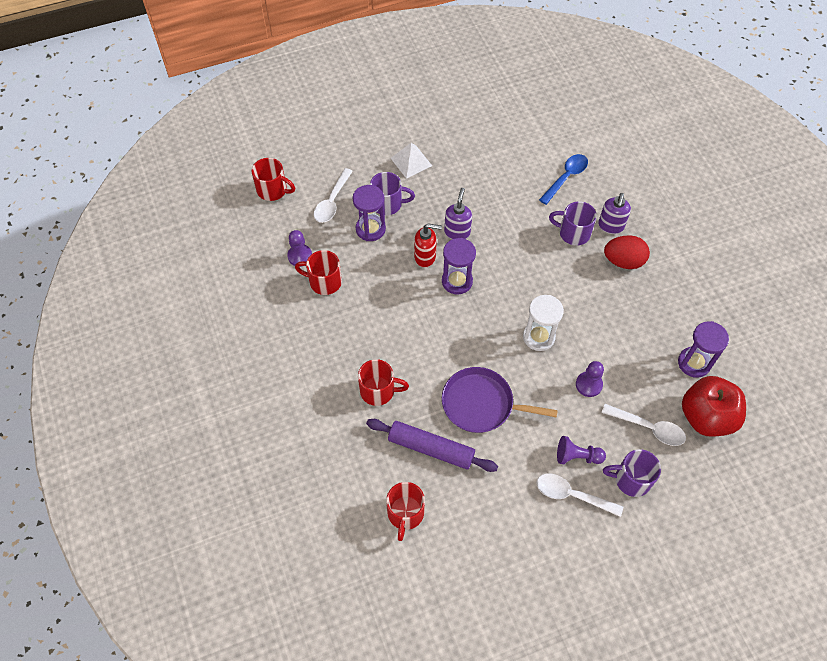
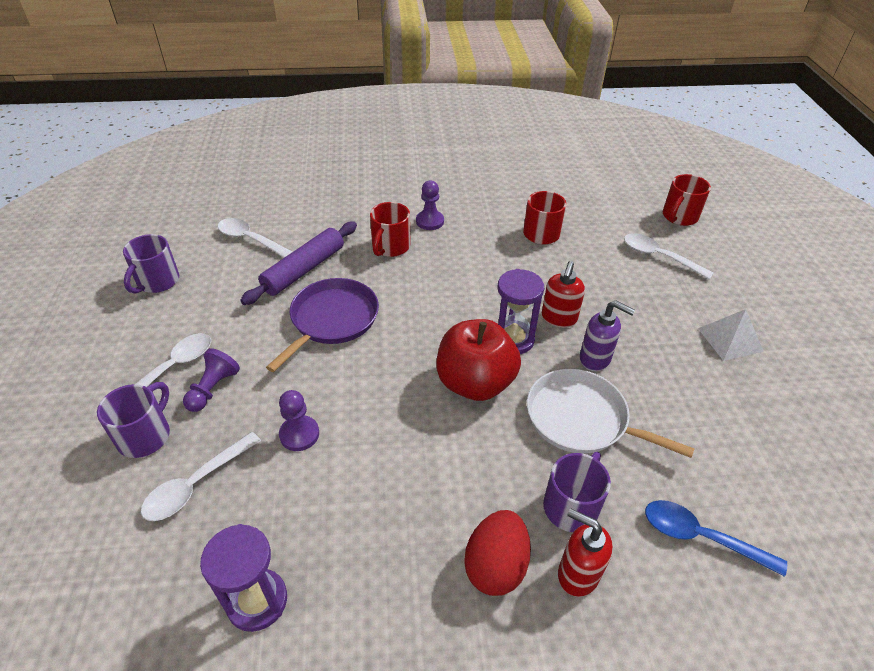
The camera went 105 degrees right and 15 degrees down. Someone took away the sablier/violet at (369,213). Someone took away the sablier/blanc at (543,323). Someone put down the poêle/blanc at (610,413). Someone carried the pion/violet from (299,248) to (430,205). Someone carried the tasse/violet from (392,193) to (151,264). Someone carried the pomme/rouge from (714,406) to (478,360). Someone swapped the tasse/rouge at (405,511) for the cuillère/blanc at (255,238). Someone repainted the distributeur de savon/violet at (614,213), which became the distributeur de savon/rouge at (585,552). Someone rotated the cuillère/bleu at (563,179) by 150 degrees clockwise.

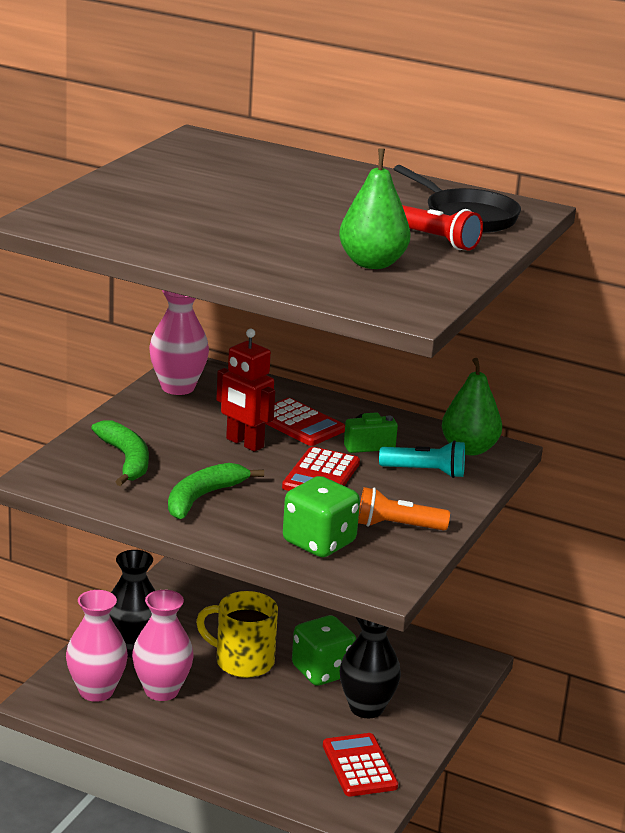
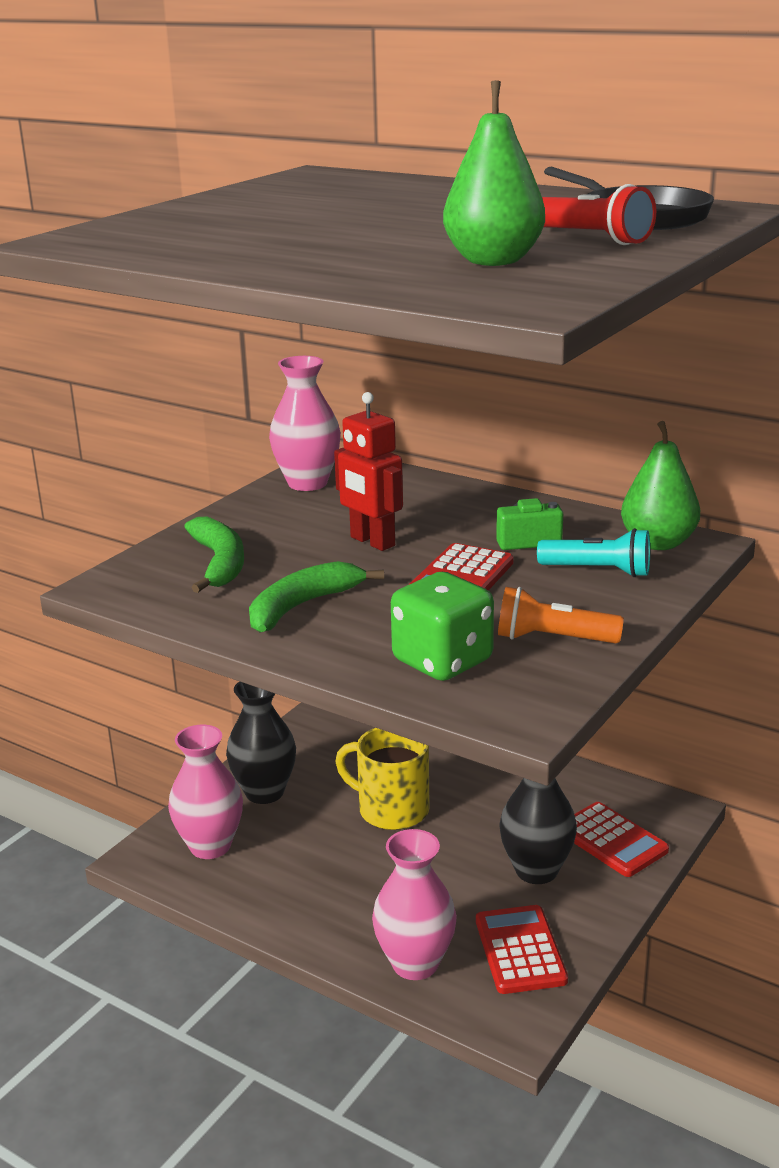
The camera went 10 degrees right and 0 degrees up. Someone took away the dé/vert at (324,650). Someone carried the vase/rose from (163,645) to (414,904). Someone carried the calculatrice/rouge from (305,422) to (621,839).

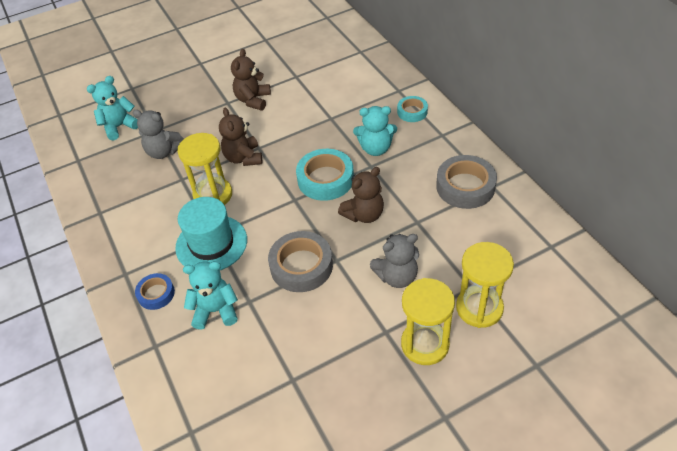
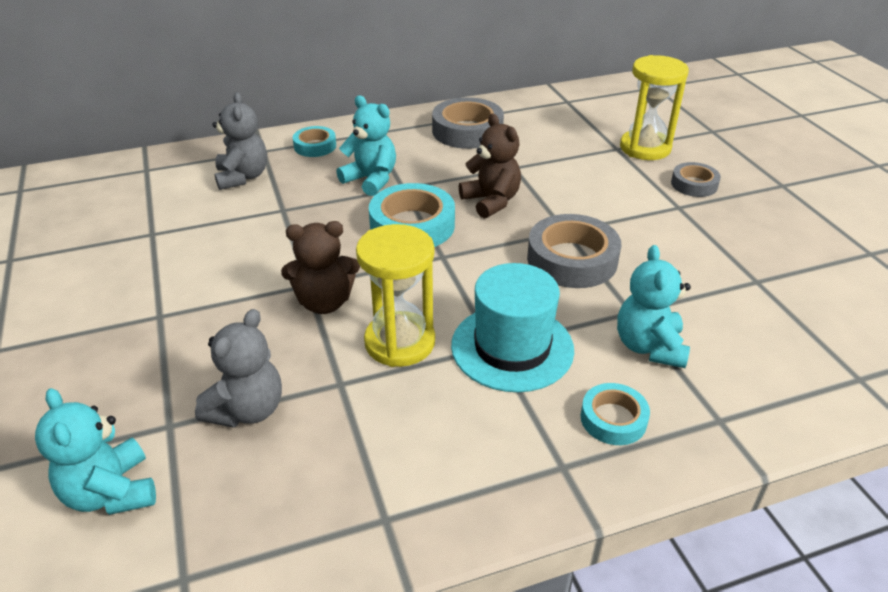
The camera went 85 degrees left and 10 degrees down. Someone took away the ours en peluche/marron at (251,80). Someone carried the ours en peluche/gris from (394,261) to (239,141). Someone swapped the sablier/jaune at (428,321) for the ruban adhésif/gris at (696,179). Someone repainted the ruban adhésif/bleu at (155,291), which became the ruban adhésif/turquoise at (615,414). Someone rotated the ours en peluche/turquoise at (375,131) by 60 degrees counterclockwise.

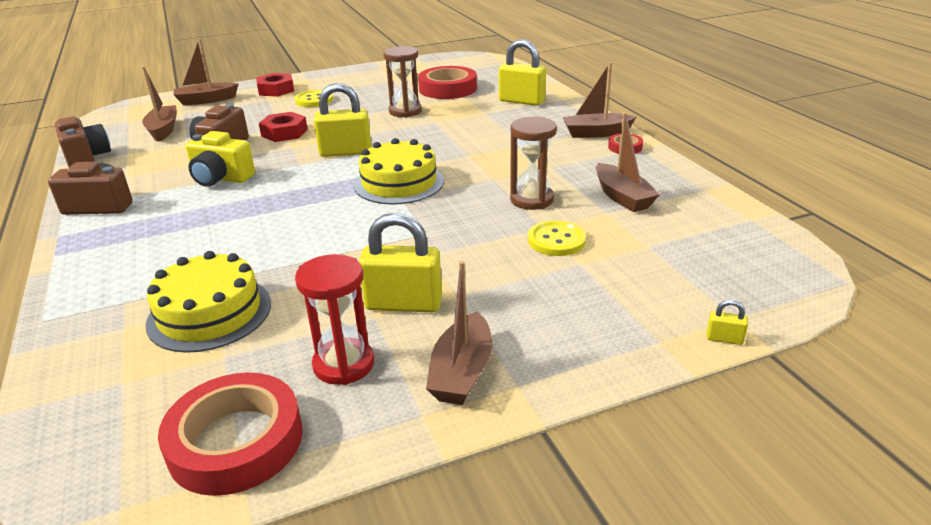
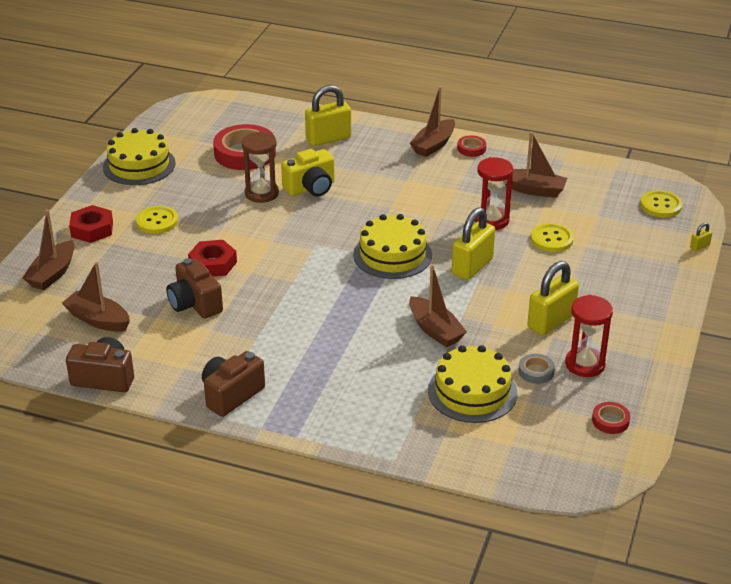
The camera went 50 degrees left and 5 degrees up. Someone put down the gâteau/jaune at (139,156). Someone put down the ruban adhésif/gris at (536,369). Someone put down the bouton/jaune at (661,204). Someone carried the appareil photo/jaune from (220,159) to (308,173). Someone carried the cadenas/jaune from (342,120) to (473,243). Someone carried the bateau/marron from (459,333) to (438,305). Someone repainted the sablier/marron at (533,163), which became the sablier/rouge at (494,193). Someone scaled the ruban adhésif/rouge at (230,434) by 0.47.

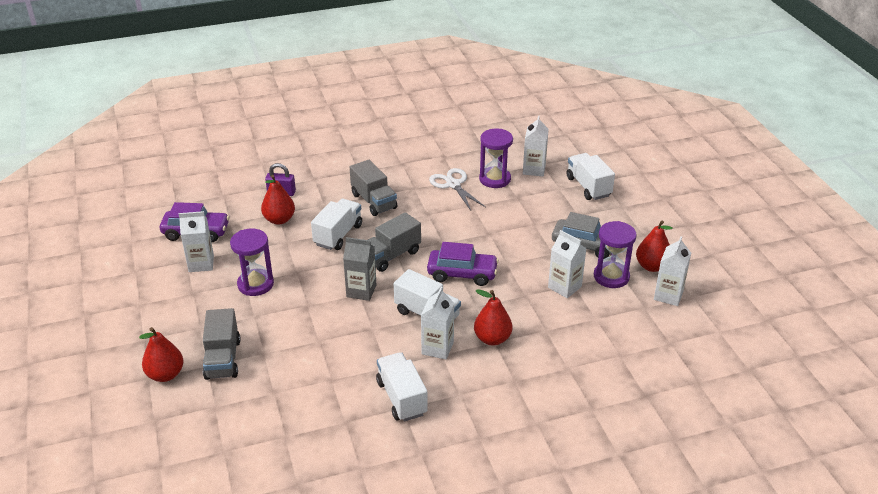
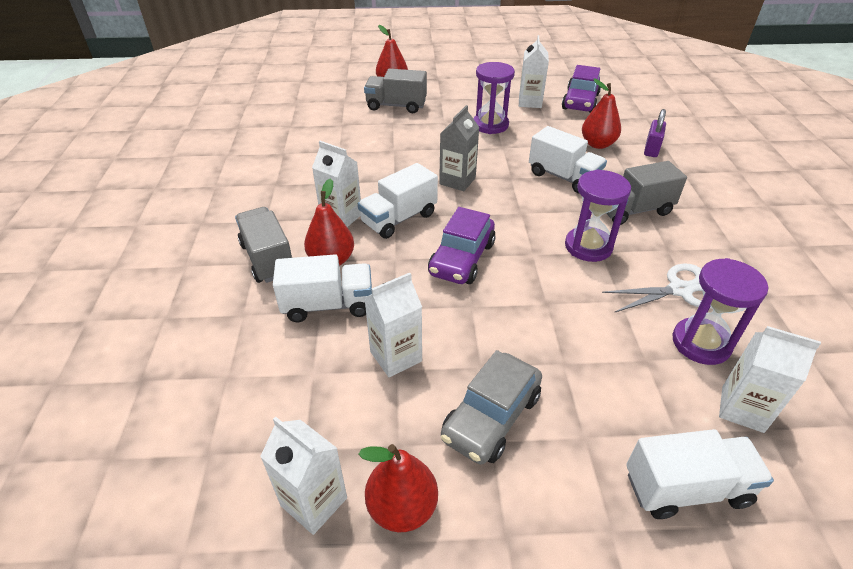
The camera went 105 degrees right and 5 degrees up. Someone carried the camion/gris from (394,242) to (263,245). Someone carried the camion/blanc from (402,387) to (322,288). Someone carried the sablier/violet from (615,254) to (598,216).

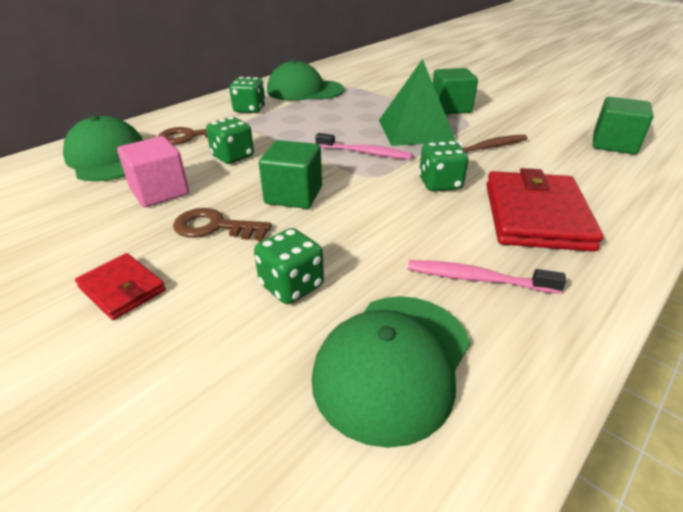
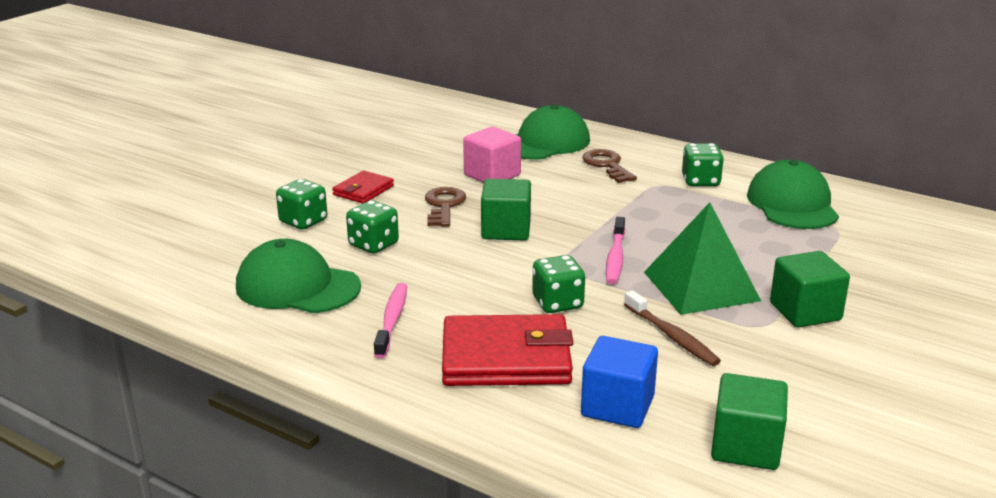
The camera went 80 degrees right and 10 degrees down. Someone put down the cube/bleu at (619,382). Someone carried the dé/vert from (230,140) to (301,204).

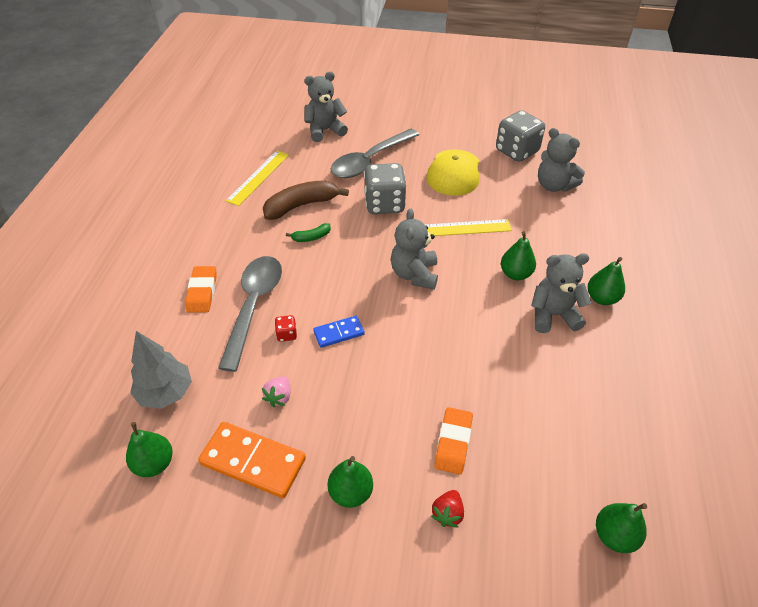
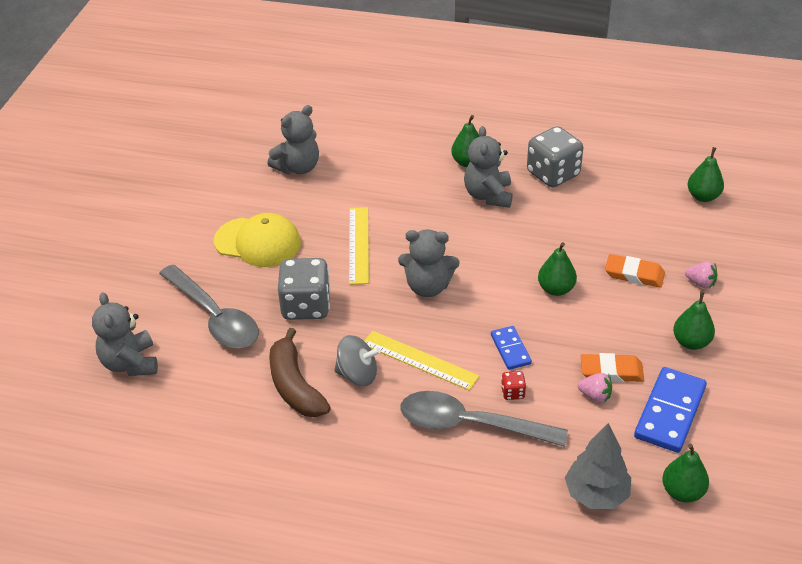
The camera went 85 degrees left and 5 degrees down. Someone carried the gomme/orange from (201,289) to (612,367). Someone carried the règle/jaune from (257,178) to (421,360). Someone carried the dé/gris from (520,136) to (555,157). Someone carried the poire/vert from (518,255) to (557,269). Someone swapped the banane/vert at (308,232) for the toupie/gris at (357,360). Someone repainted the domino/orange at (252,460), which became the domino/bleu at (670,410). Someone repainted the fraise/rouge at (447,509), which became the fraise/rose at (701,274).

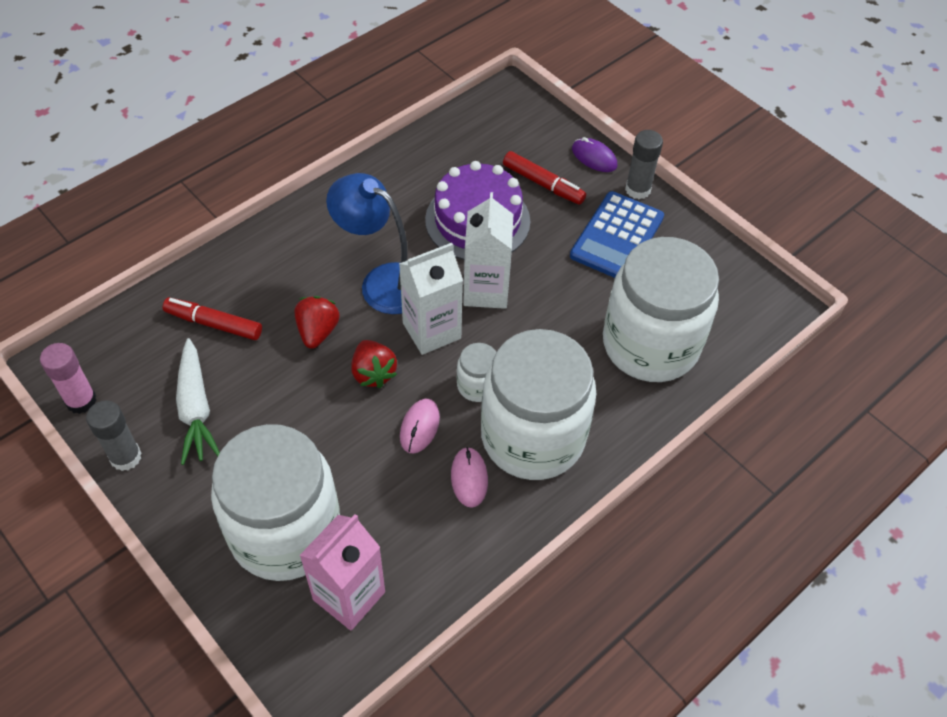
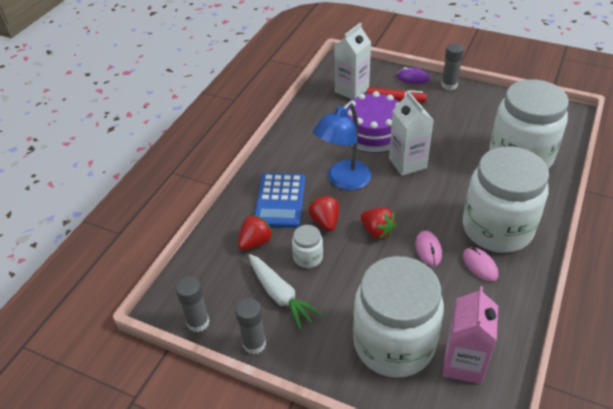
The camera went 20 degrees left and 10 degrees down. Someone carried the brique de lait/blanc from (431,299) to (353,61). Someone carried the bocal/blanc from (476,372) to (307,246). Someone carried the calculatrice/bleu from (617,234) to (279,200). Someone swapped the feutre/rouge at (212,318) for the fraise/rouge at (255,232). Someone repainted the bâton de colle/rose at (68,378), which became the bâton de colle/gris at (193,304). Someone rotated the lampe/bleu at (366,243) by 60 degrees counterclockwise.

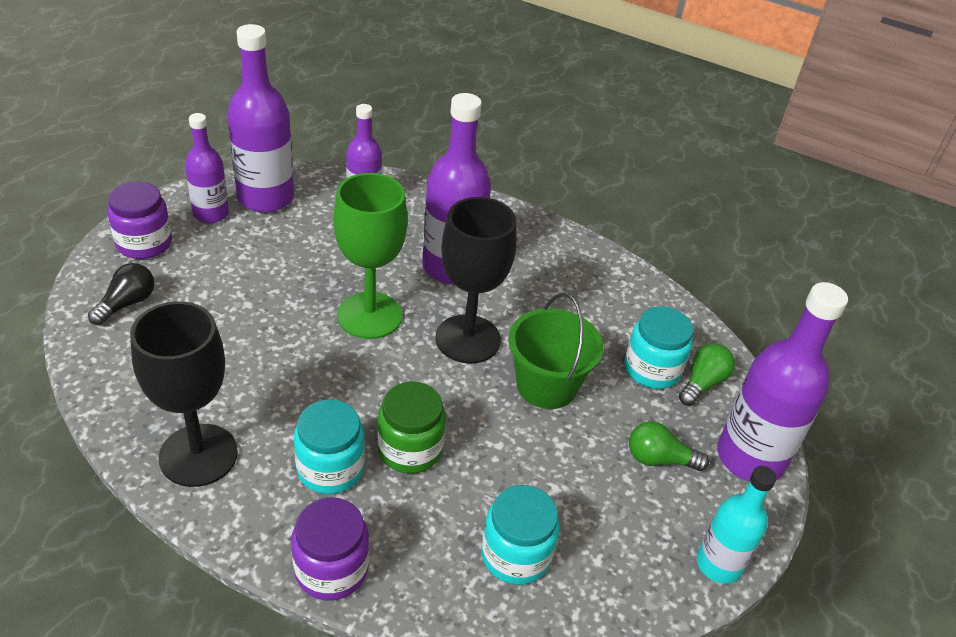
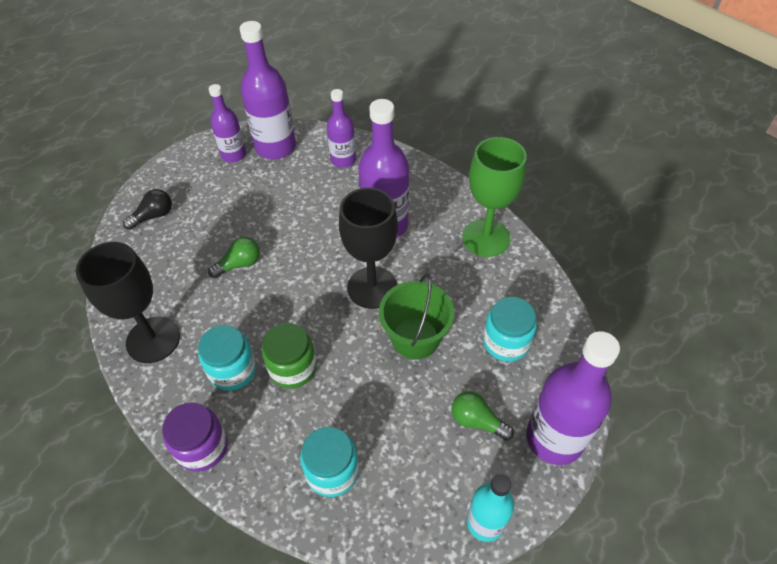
The camera went 25 degrees right and 10 degrees up. Someone took away the bocal/violet at (139,220). Someone carried the verre à pied/vert from (371,256) to (494,197). Someone carried the ampoule/vert from (707,374) to (234,257).

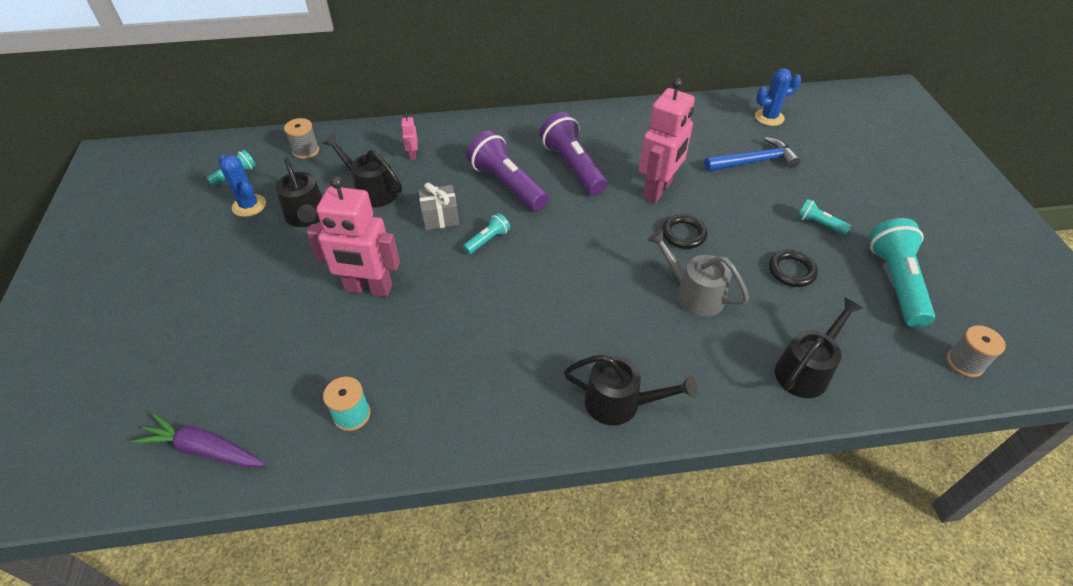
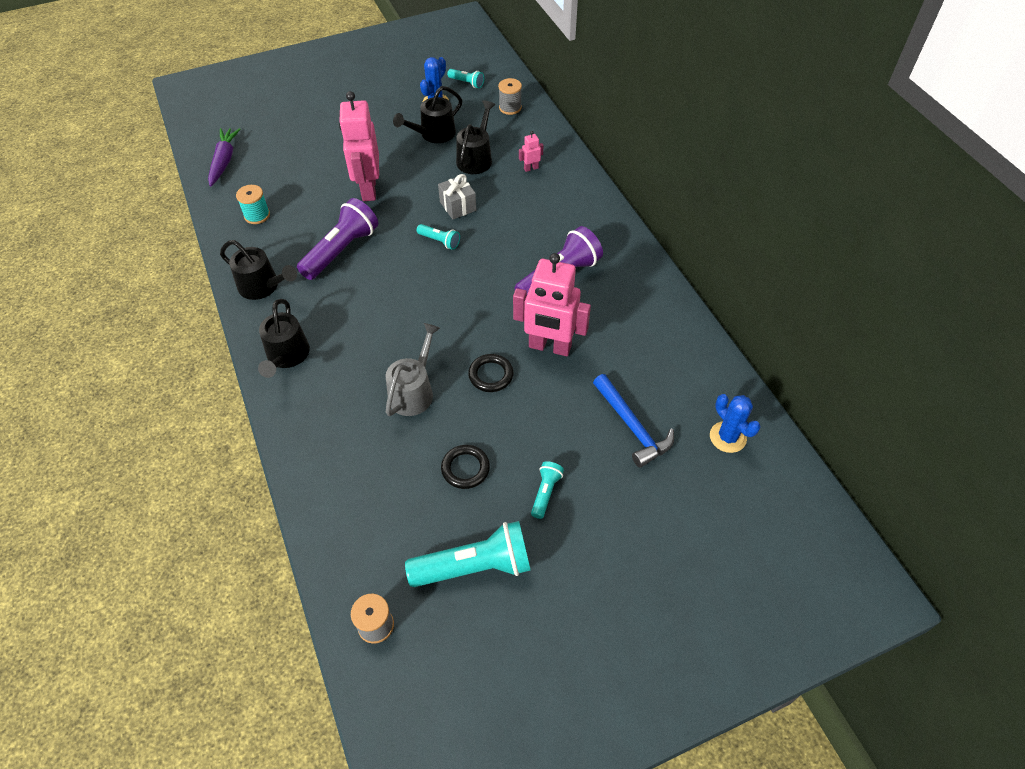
The camera went 75 degrees right and 5 degrees up. Someone carried the lampe de poche/violet from (507,171) to (337,239). Someone carried the arrosoir/noir from (819,347) to (258,270).

